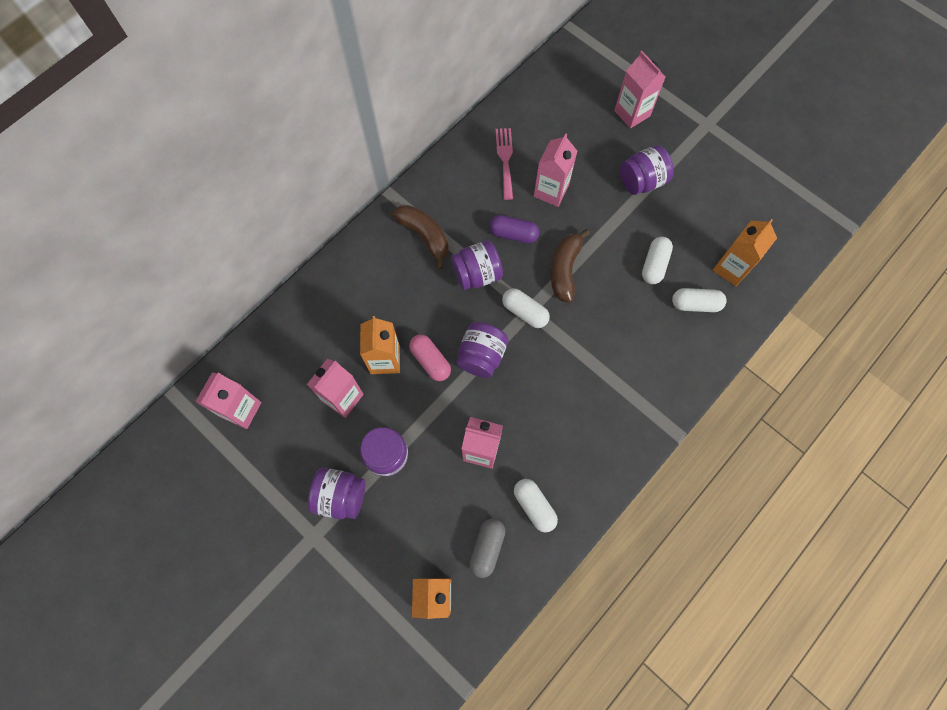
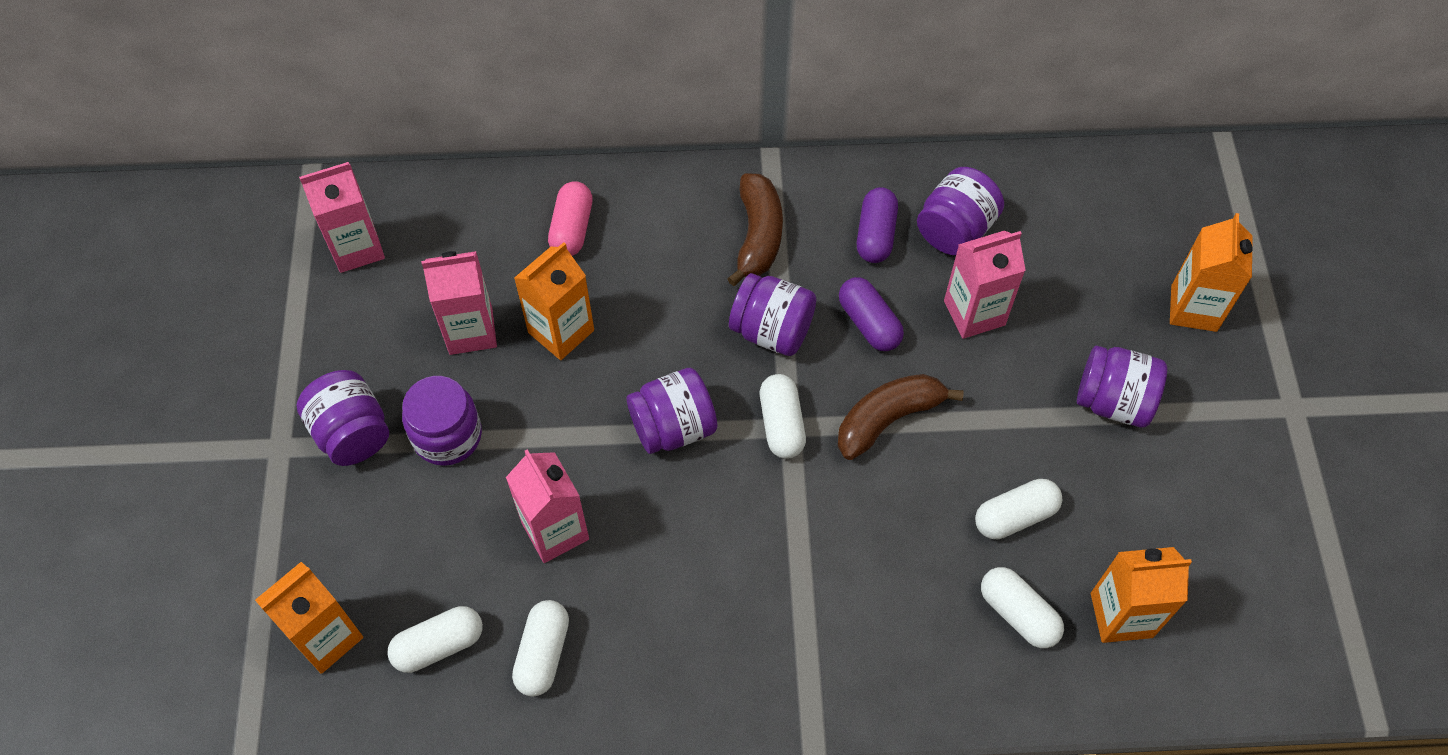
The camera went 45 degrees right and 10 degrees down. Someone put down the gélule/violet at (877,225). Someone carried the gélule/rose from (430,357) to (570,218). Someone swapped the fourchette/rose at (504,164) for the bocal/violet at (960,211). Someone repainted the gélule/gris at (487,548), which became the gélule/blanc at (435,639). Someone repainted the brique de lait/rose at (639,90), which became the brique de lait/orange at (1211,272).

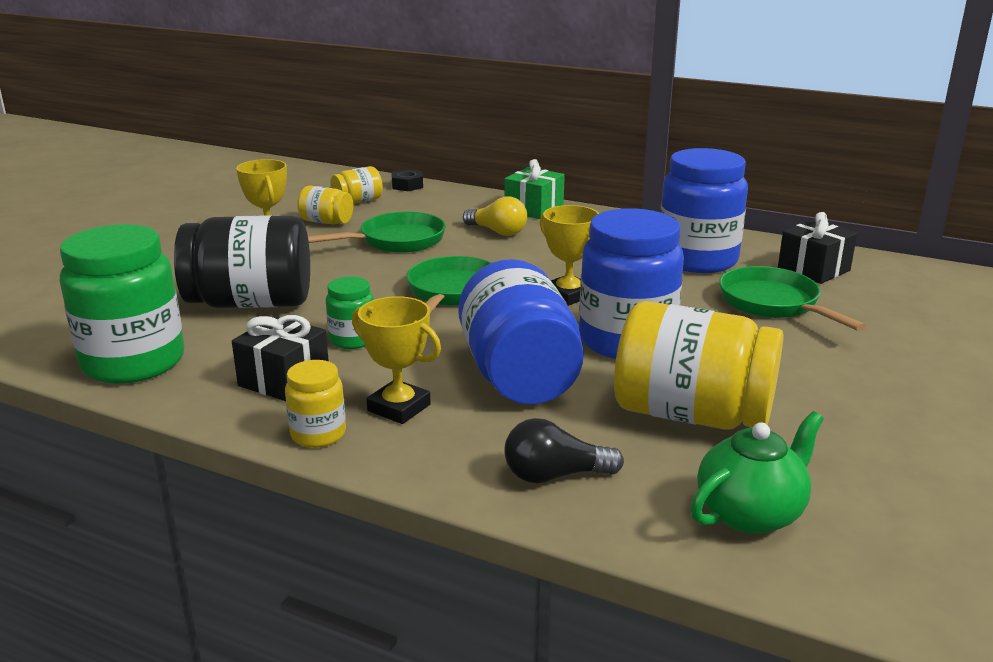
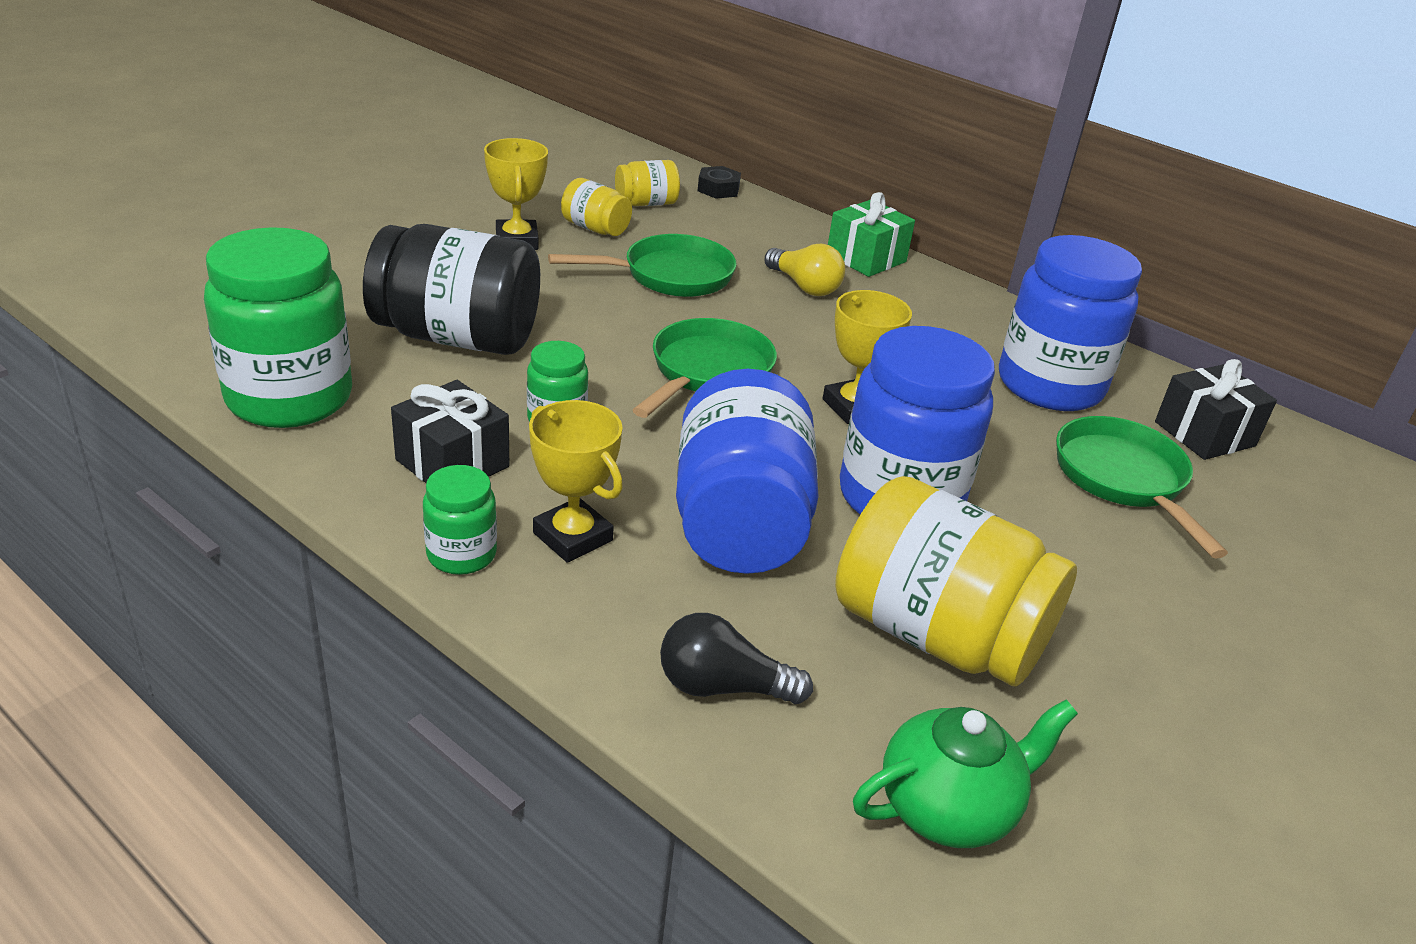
The camera went 10 degrees right and 10 degrees up. Someone repainted the bocal/jaune at (315,404), which became the bocal/vert at (460,520).

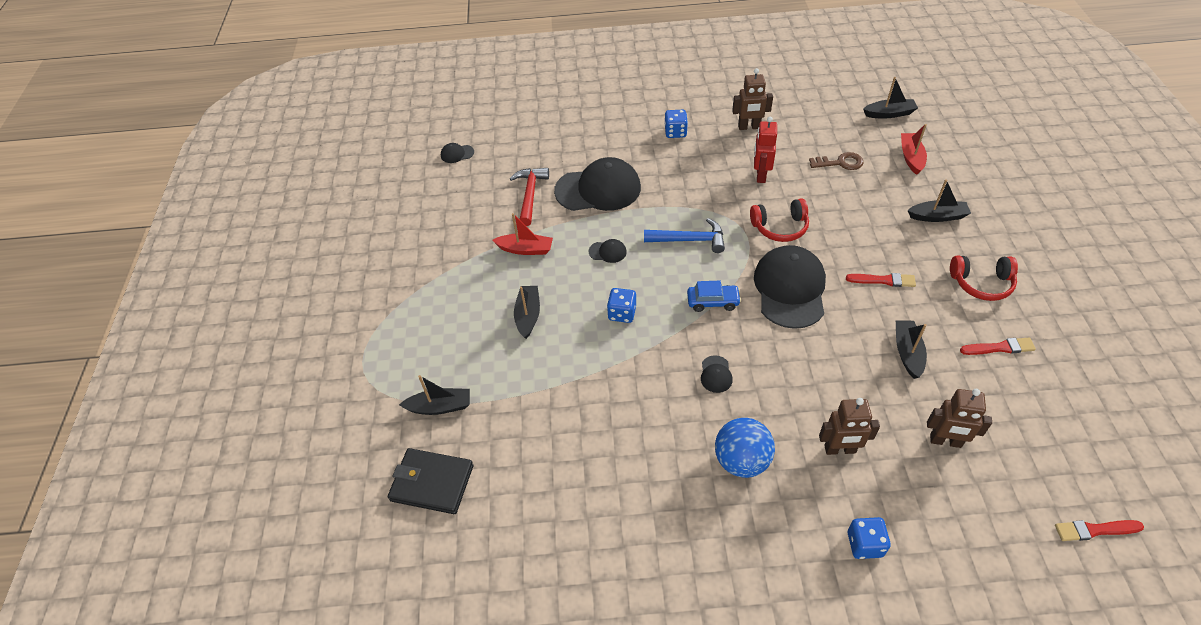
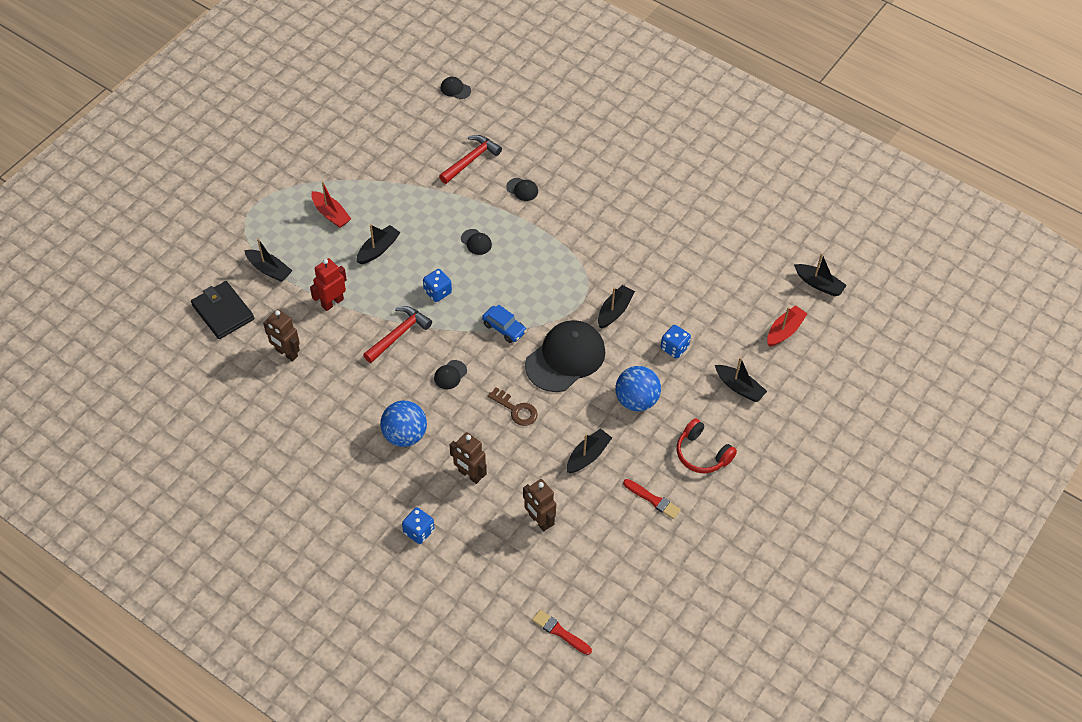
The camera went 35 degrees right and 5 degrees up. Someone took away the marteau/bleu at (684,235). Someone put down the marteau/rouge at (397,334). Someone carried the bateau/rouge from (522,234) to (331,205). Someone carried the dé/bleu from (676,124) to (676,342). Someone carried the robot/marron from (752,99) to (281,335). Someone carried the robot/rouge from (765,150) to (328,284). Someone carried the clé/marron from (836,161) to (513,406). Someone swapped the casque audio/rouge at (779,220) for the bateau/noir at (616,307). Someone swapped the pinceau/rouge at (881,280) for the balle/bleu at (638,388). Someone scaled the casquette/noir at (597,184) by 0.41.

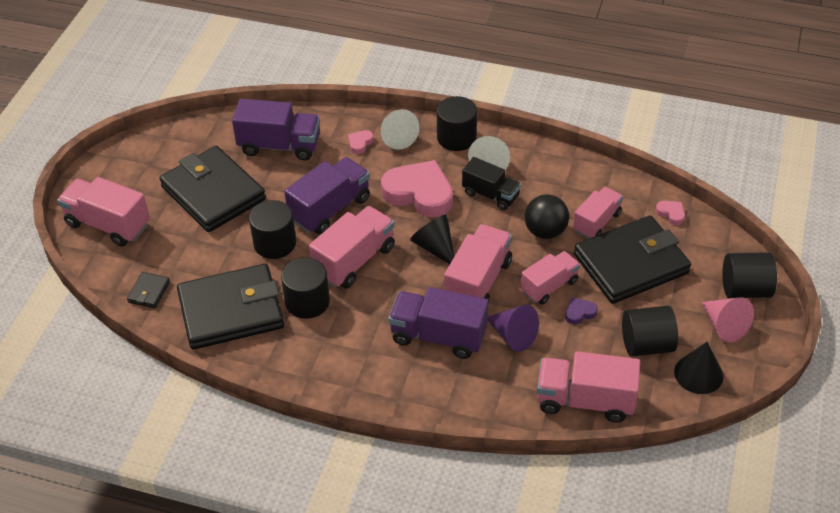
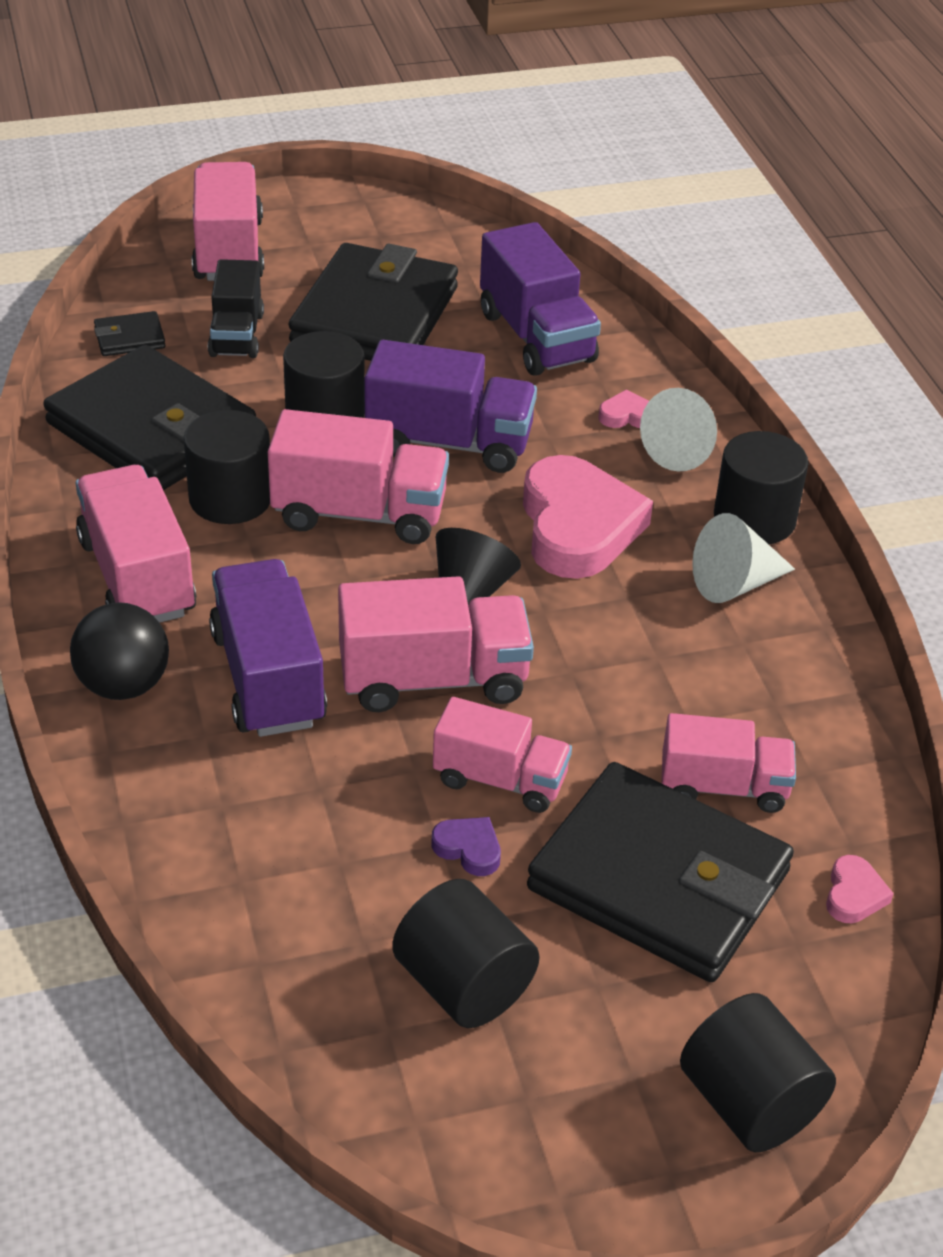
The camera went 55 degrees right and 5 degrees down. Someone took away the cône/violet at (513,328). Someone took away the cône/noir at (699,368). Someone took away the cône/rose at (728,320). Someone carried the camion/noir from (491,183) to (236,308). Someone carried the balle/noir from (546,216) to (119,651). Someone carried the camion/rose from (588,387) to (136,544).

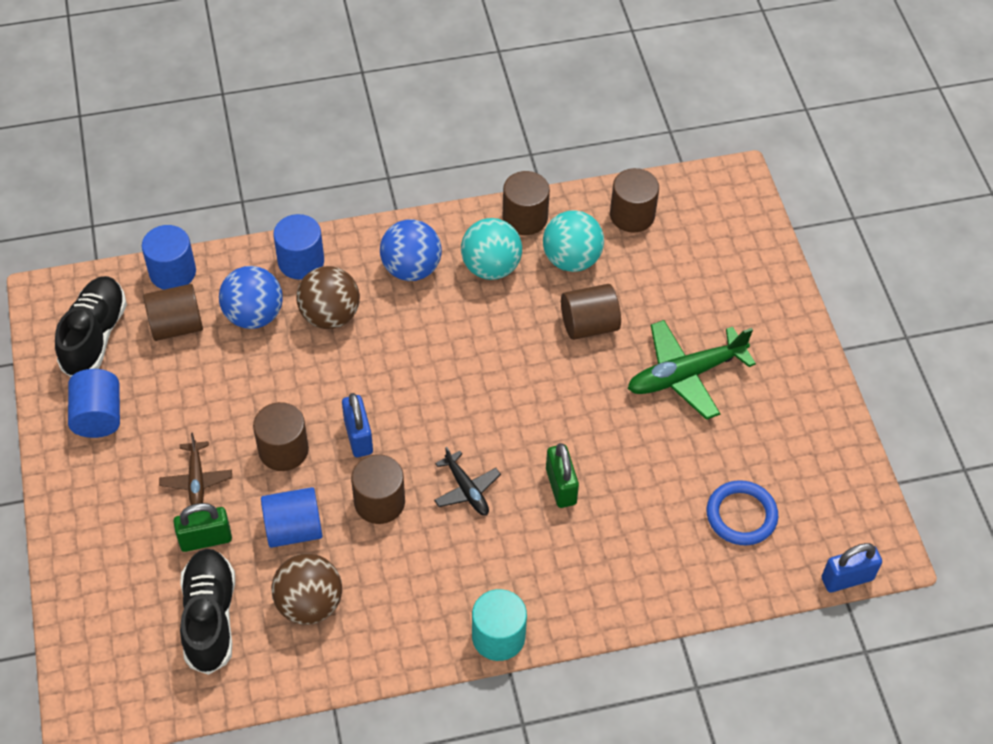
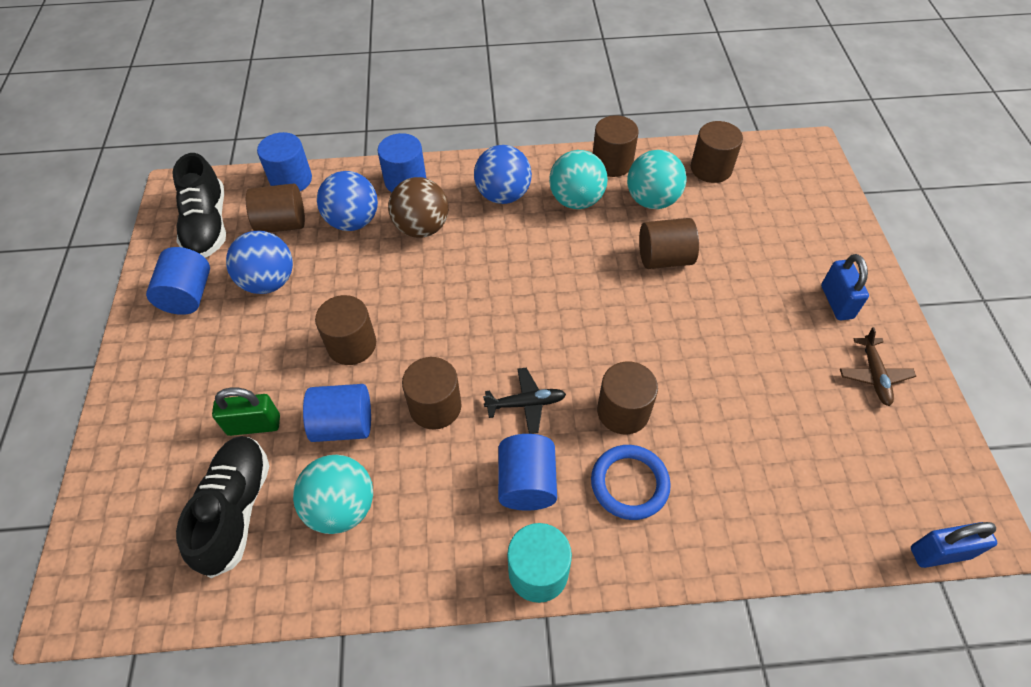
The camera went 10 degrees right and 0 degrees up. Someone took away the avion/vert at (692,370). Someone put down the balle/bleu at (259,262). Someone put down the cylindre/bleu at (527,472). Someone carried the avion/marron from (195,469) to (878,366). Someone carried the cadenas/bleu from (357,425) to (845,287). Someone carried the anneau/bleu from (742,512) to (631,482). Someone swapped the cadenas/vert at (562,475) for the cylindre/marron at (627,397). Someone repainted the balle/marron at (306,589), which became the balle/turquoise at (333,494). Someone rotated the chaussure/noir at (91,326) by 150 degrees clockwise. Someone rotated the avion/noir at (467,481) by 75 degrees counterclockwise.

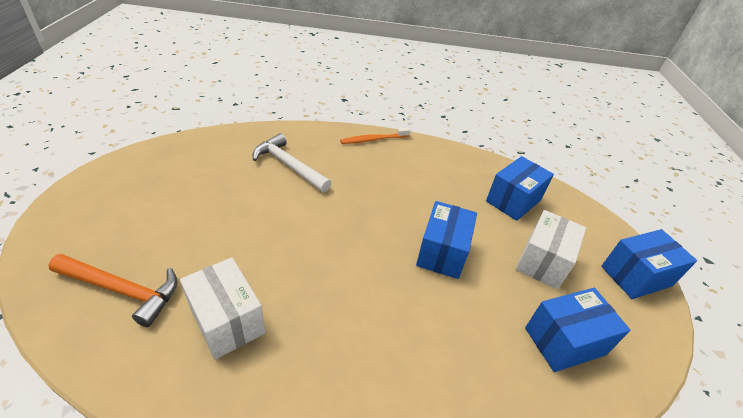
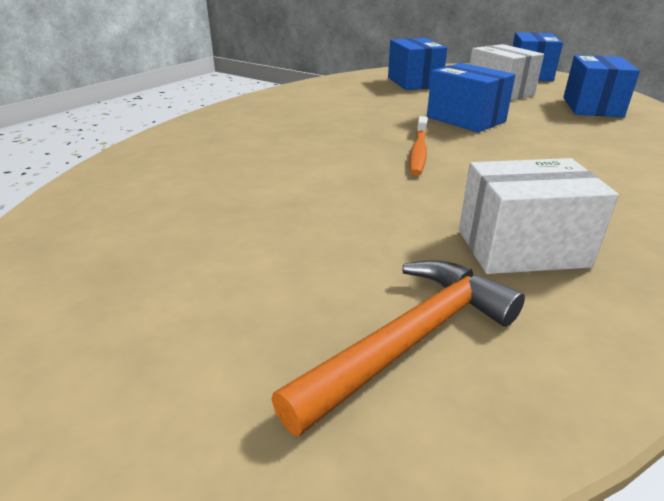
The camera went 55 degrees left and 10 degrees down. Someone took away the marteau/blanc at (292,162). Someone carried the brosse à dents/orange from (375,136) to (418,146).

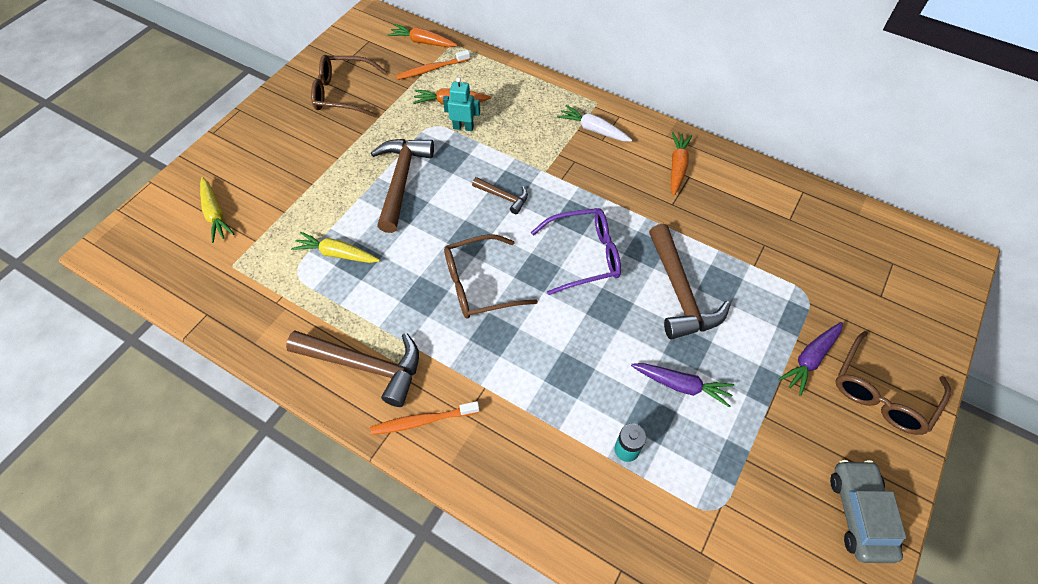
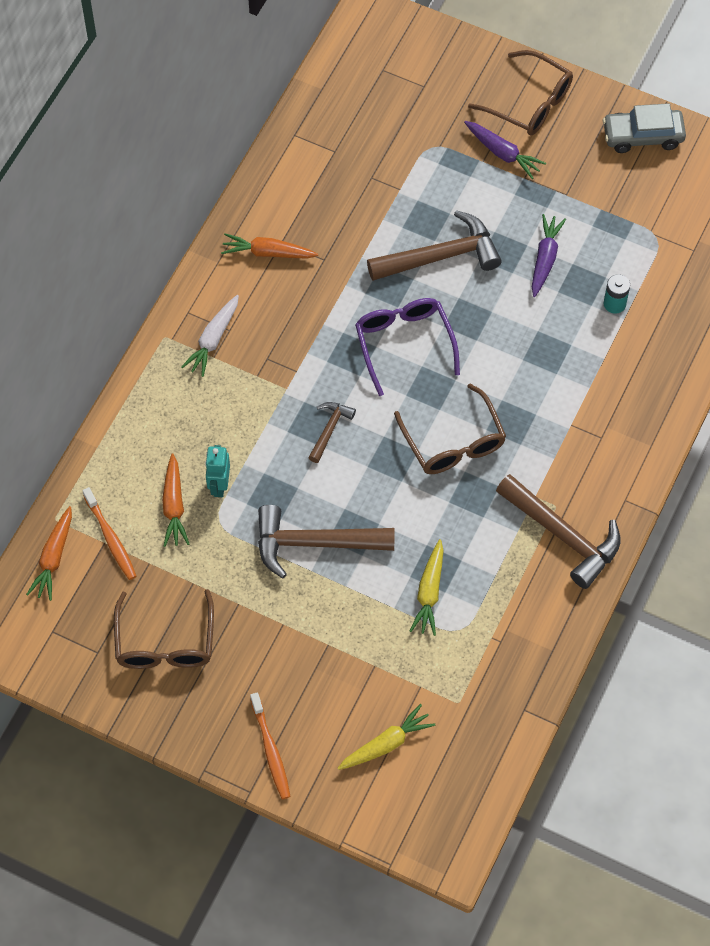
The camera went 95 degrees left and 5 degrees up. Someone carried the brosse à dents/orange from (425,418) to (270,746). Someone rotated the marteau/marron at (352,369) by 120 degrees clockwise.

